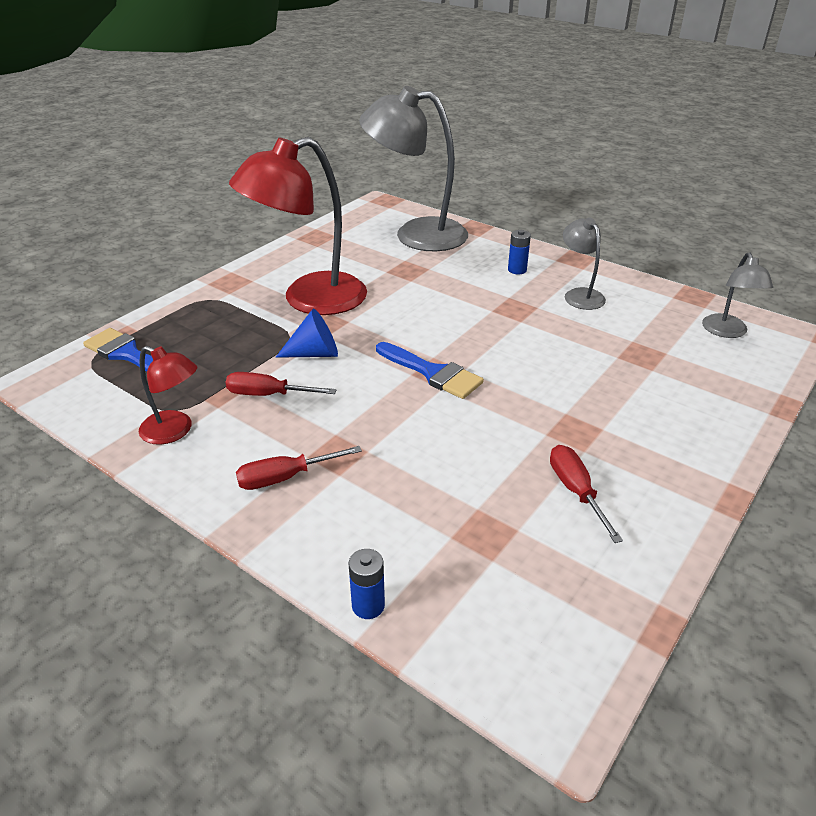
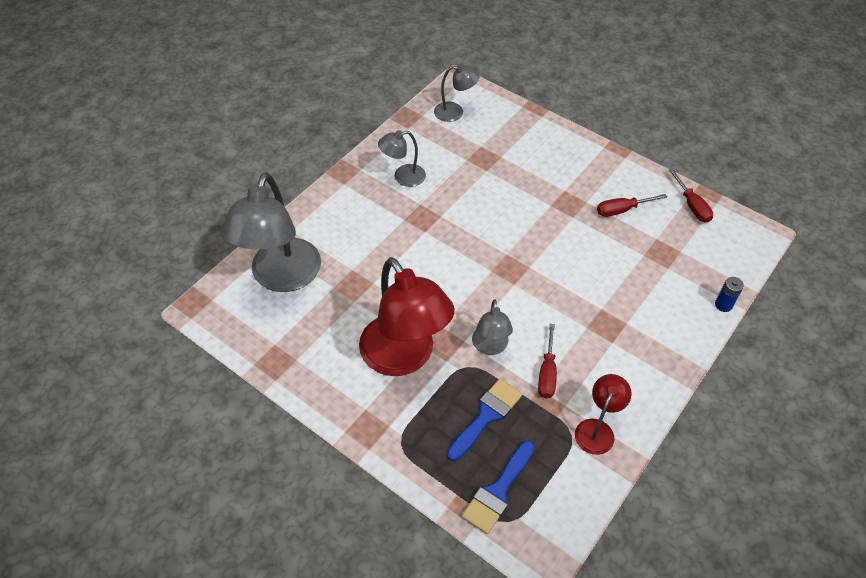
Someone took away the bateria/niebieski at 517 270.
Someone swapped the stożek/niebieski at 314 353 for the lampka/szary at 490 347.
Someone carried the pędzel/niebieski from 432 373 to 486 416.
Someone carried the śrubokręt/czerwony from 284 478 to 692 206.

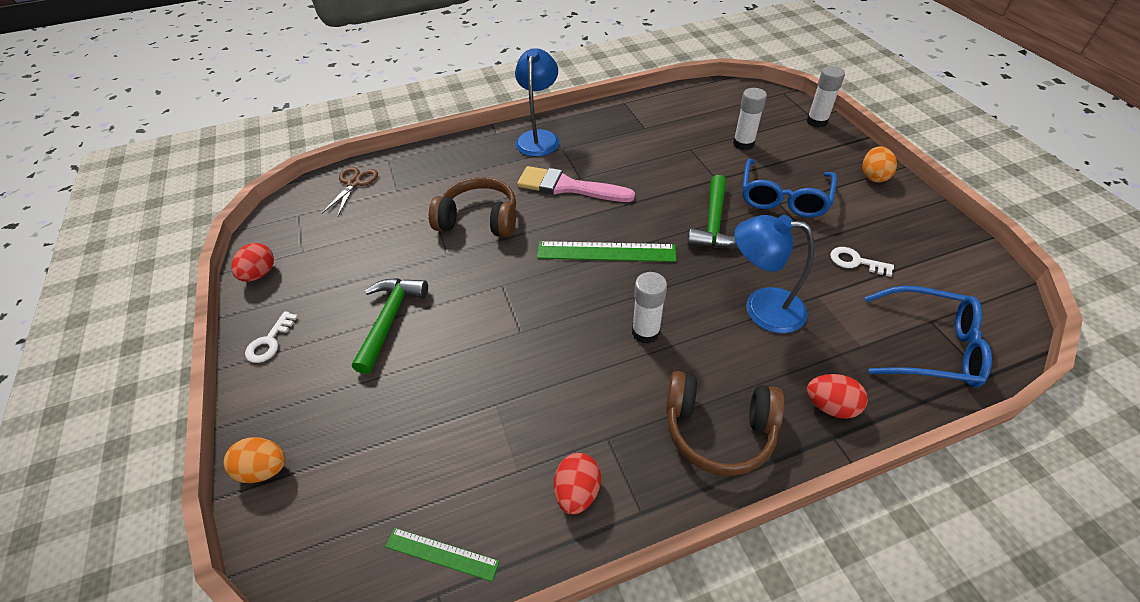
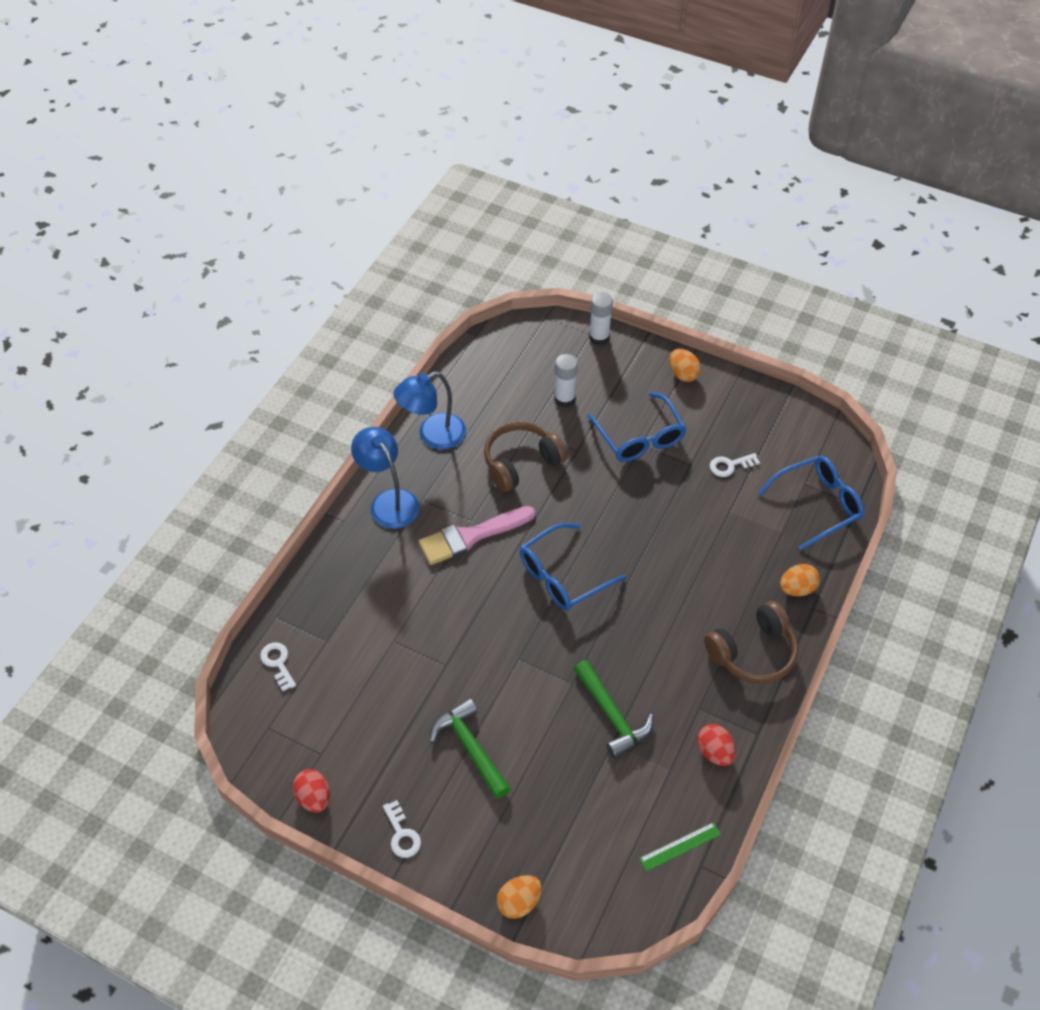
Someone swapped the nożyczki/brązowy at 354 183 for the klucz/biały at 278 663.
Someone carried the młotek/zielony from 713 223 to 612 716.
Someone carried the słuchawki/brązowy from 479 220 to 521 463.
Someone carried the lampka/niebieski from 761 308 to 433 436.
Someone swapped the linijka/zielony at 606 252 for the okulary/niebieski at 563 576.
Someone took away the klej w sztyfcie/biały at 645 332.
Someone repainted the jajko/czerwony at 830 406, which became the jajko/pomarańczowy at 797 589.

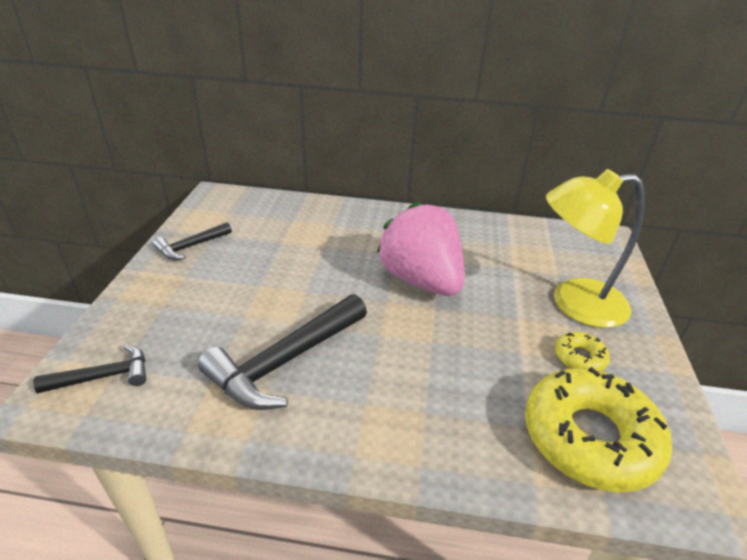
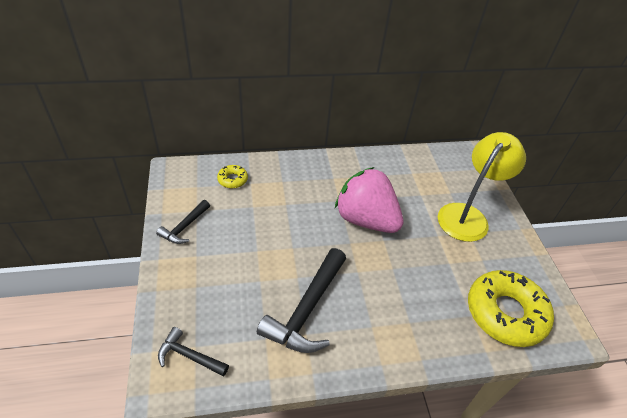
Someone rotated the lampka/żółty at 574 303 by 150 degrees clockwise.
Someone carried the donut/żółty from 579 357 to 232 179.
Someone rotated the młotek/czarny at 104 376 by 120 degrees counterclockwise.

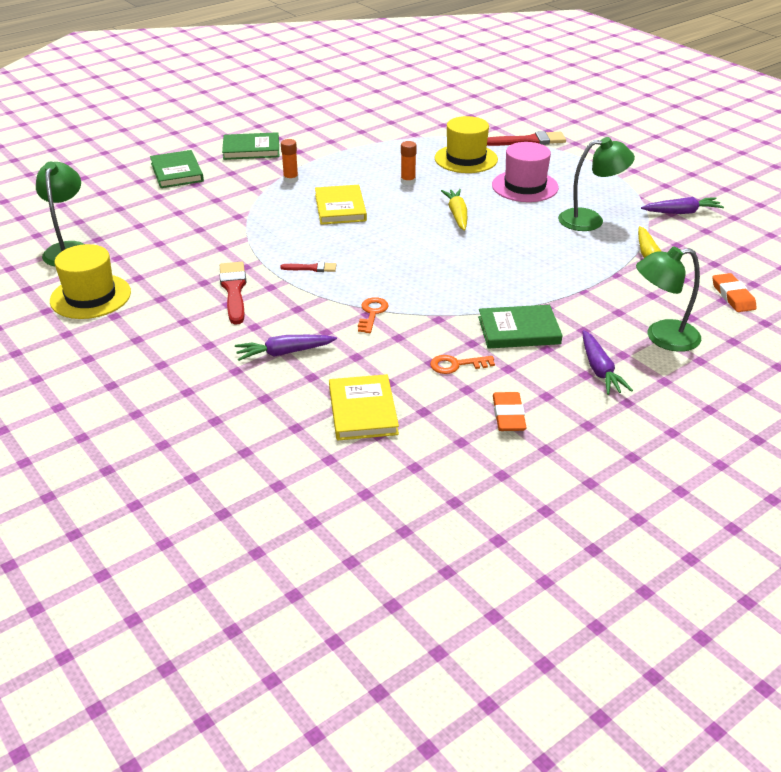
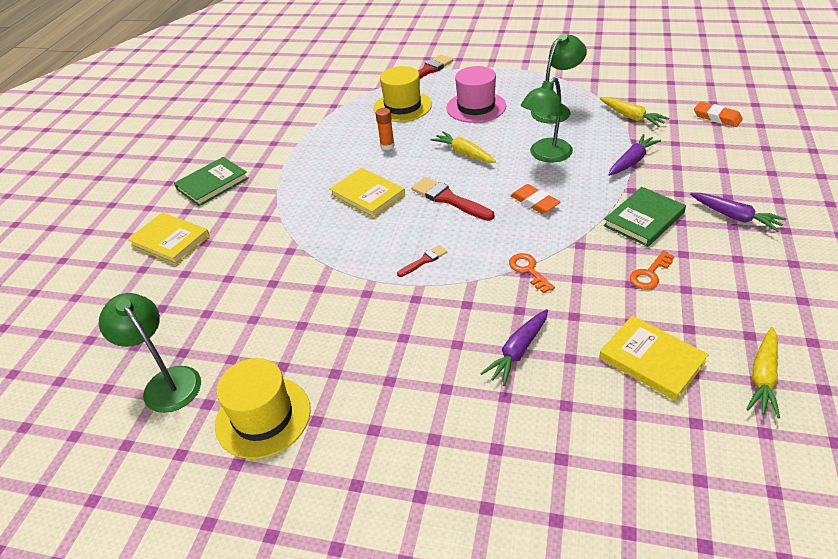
Someone took away the klej w sztyfcie/pomarańczowy at 291 179.
Someone repainted the książka/zielony at 177 172, which became the książka/żółty at 170 241.
Someone carried the marchewka/fioletowy from 681 212 to 632 161.
Someone carried the lampka/zielony from 662 337 to 545 155.
Someone carried the pędzel/czerwony from 234 290 to 449 199.
Someone carried the gumka do mazania/pomarańczowy from 508 415 to 534 202.
Someone put down the marchewka/żółty at 763 377.

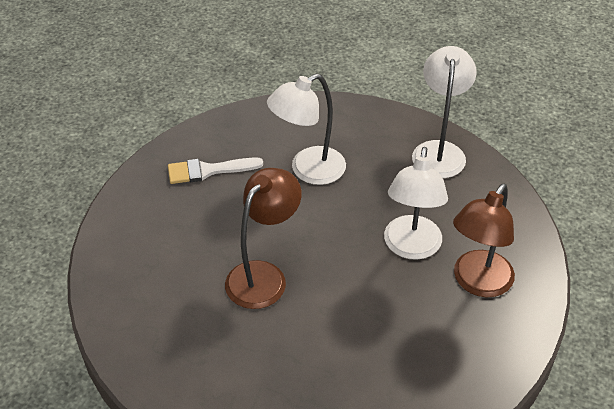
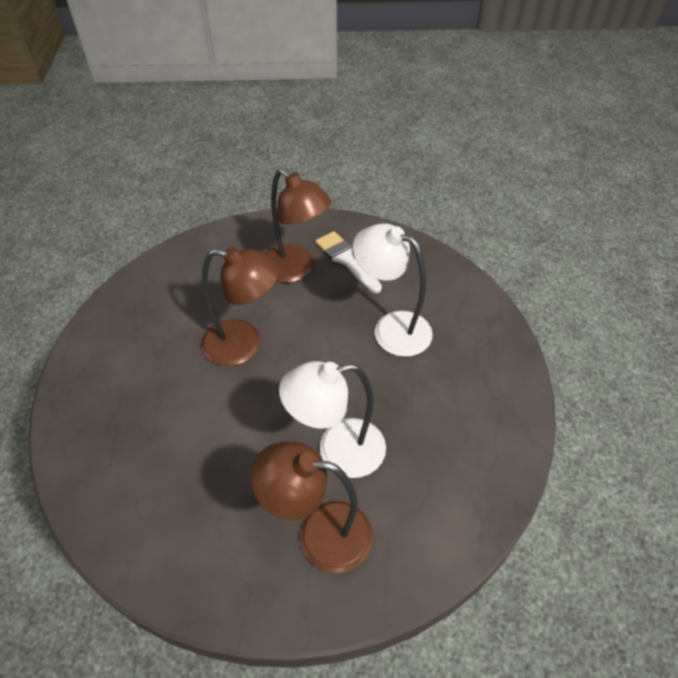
Someone took away the lampka/biały at 439 151.
Someone put down the lampka/brązowy at 296 270.

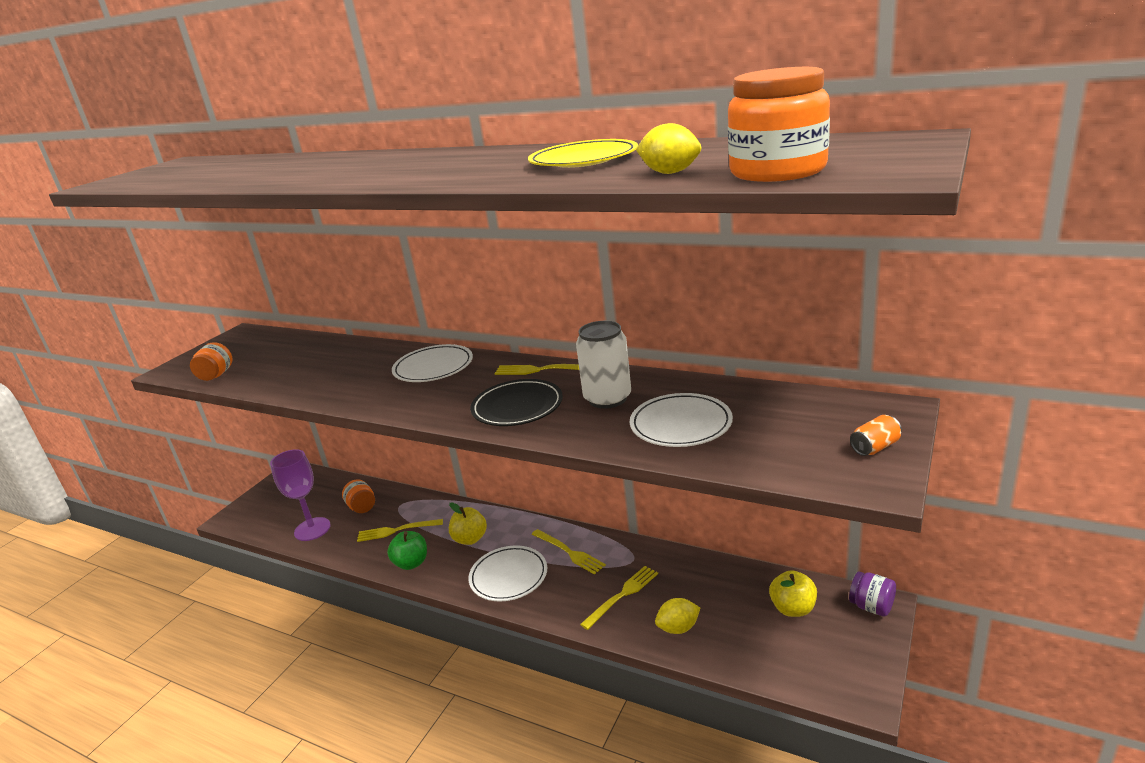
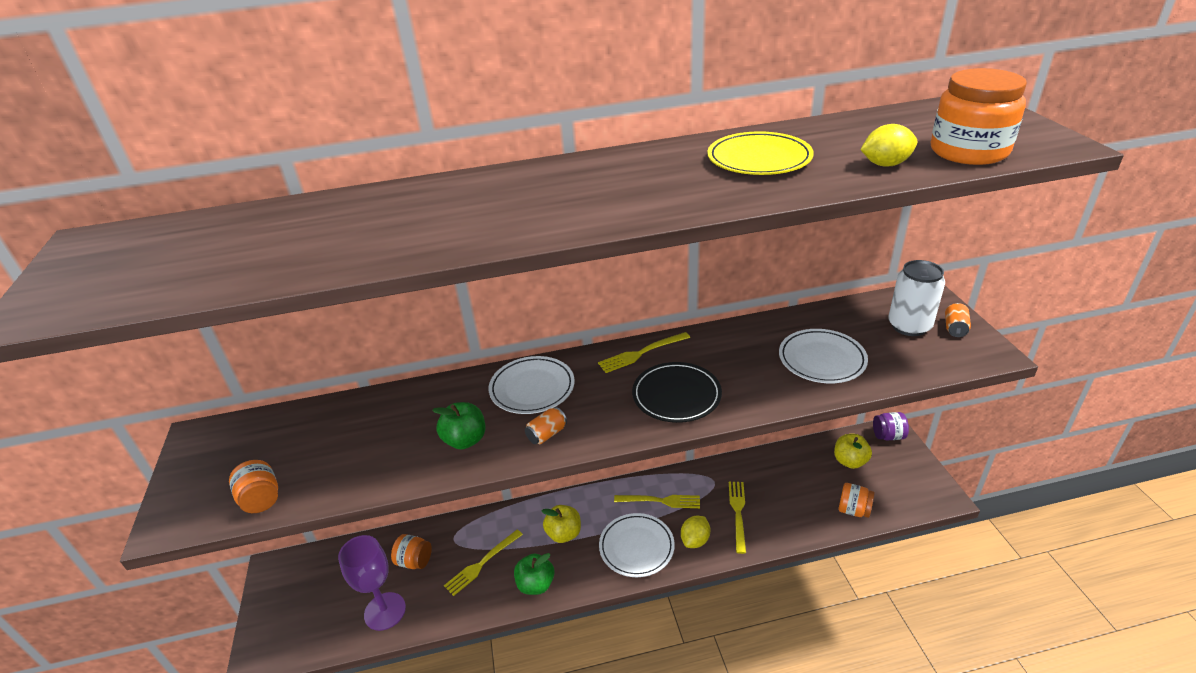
Someone carried the puszka/biały from 607 399 to 909 326.
Someone carried the cytryna/żółty from 678 628 to 695 540.
Someone put down the jabłko/zielony at 465 440.
Someone put down the puszka/pomarańczowy at 547 434.
Someone put down the słoik/pomarańczowy at 853 510.

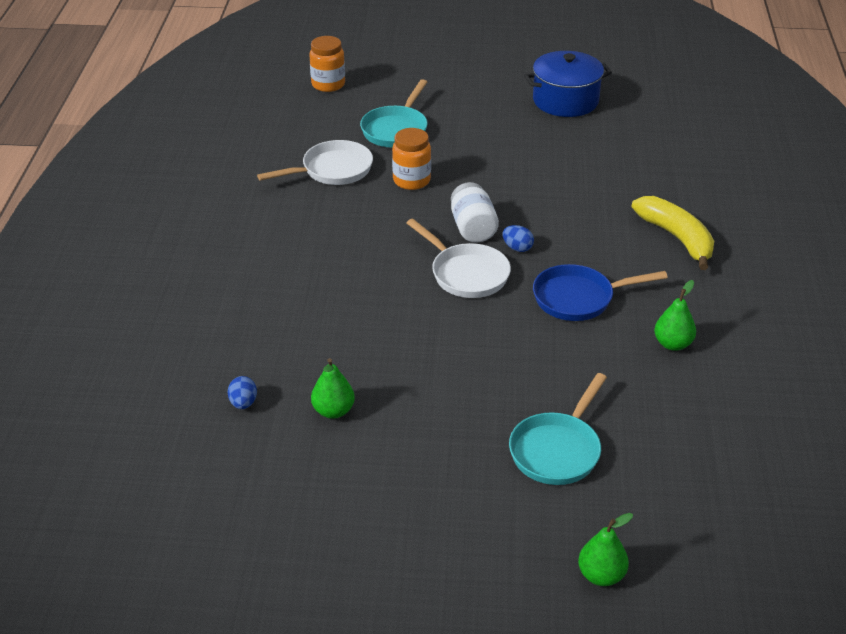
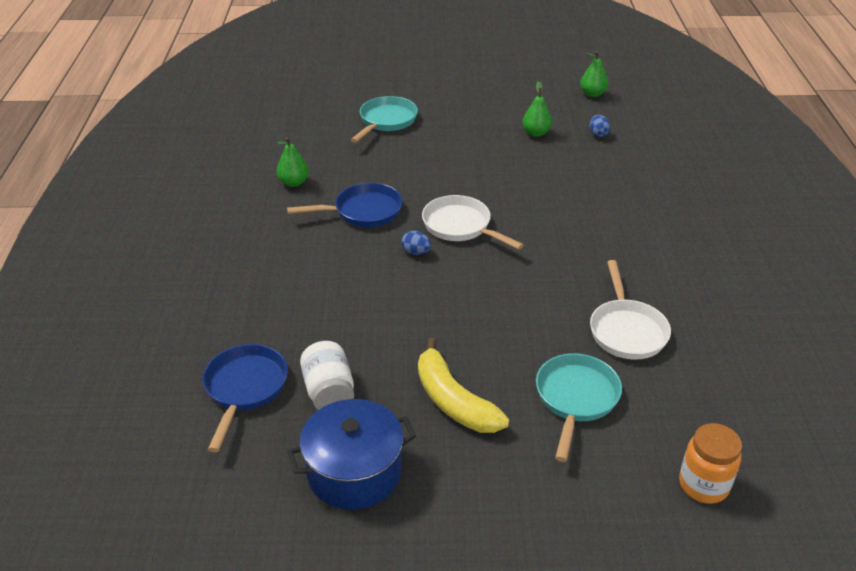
Someone took away the słoik/pomarańczowy at 411 180.
Someone rotated the patelnia/biały at 332 170 by 60 degrees counterclockwise.
Someone carried the słoik/biały from 473 228 to 329 392.
Someone carried the banan/żółty from 677 238 to 453 401.
Someone carried the gruszka/zielony from 601 575 to 592 94.
Someone put down the patelnia/niebieski at 245 388.

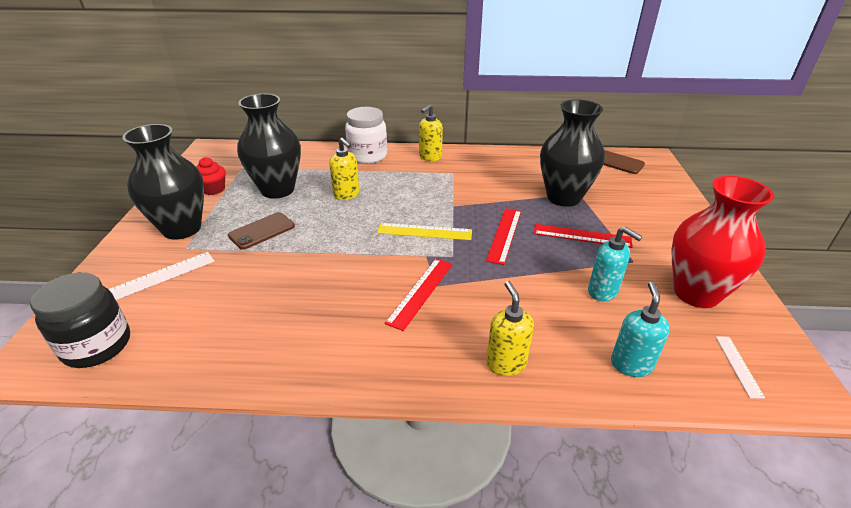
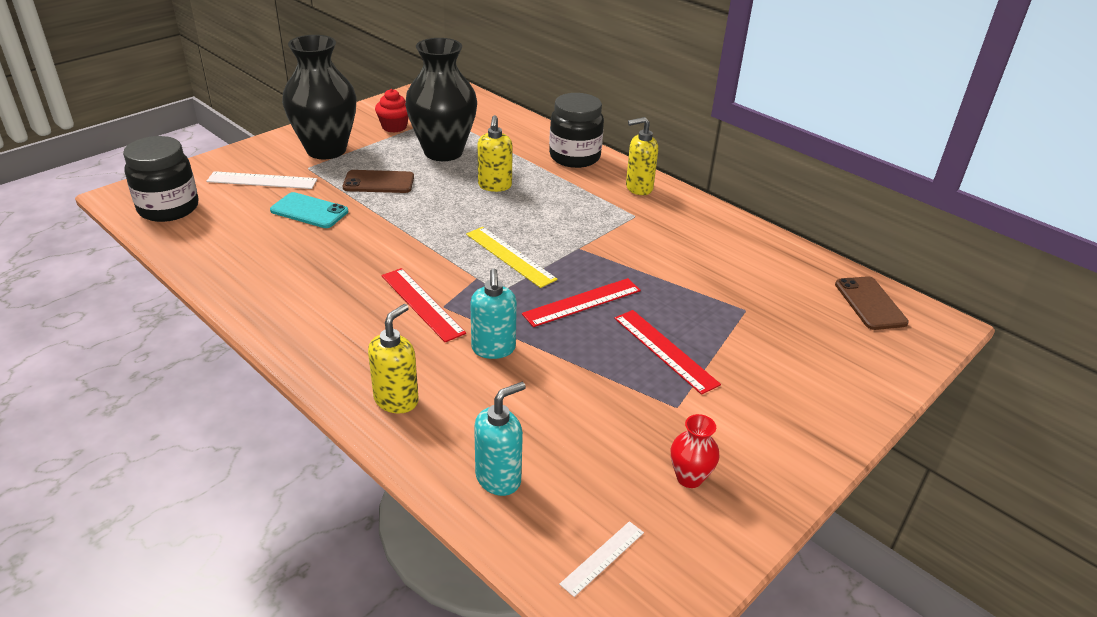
Someone took away the wazon/czarny at 563 197.
Someone repainted the słoik/biały at 367 156, which became the słoik/czarny at 574 157.
Someone scaled the wazon/czerwony at 696 293 by 0.43.
Someone carried the dozownik mydła/turkusowy from 603 292 to 493 349.
Someone rotated the linijka/czerwony at 420 292 by 75 degrees clockwise.
Someone put down the telefon/turkusowy at 309 211.

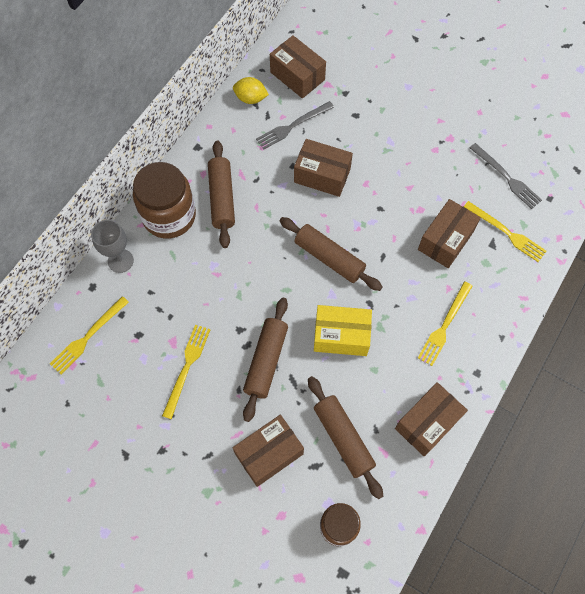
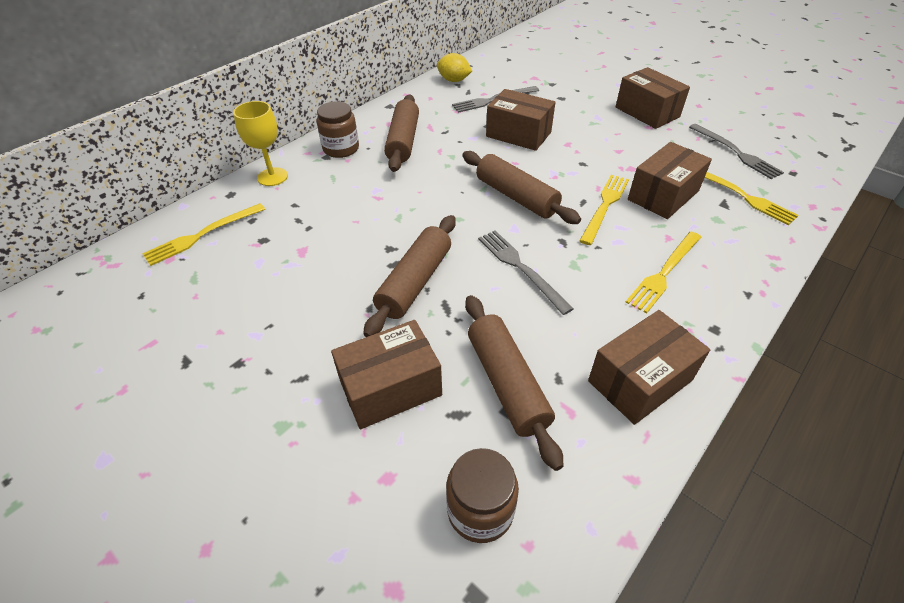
Someone carried the pudełko/brązowy from 297 76 to 647 112.
Someone scaled the słoik/brązowy at 169 216 by 0.60.
Someone repainted the kielich/szary at 120 261, which became the kielich/żółty at 272 177.
Someone swapped the pudełko/żółty at 341 336 for the widelec/szary at 520 268.
Someone carried the widelec/żółty from 187 367 to 605 206.

